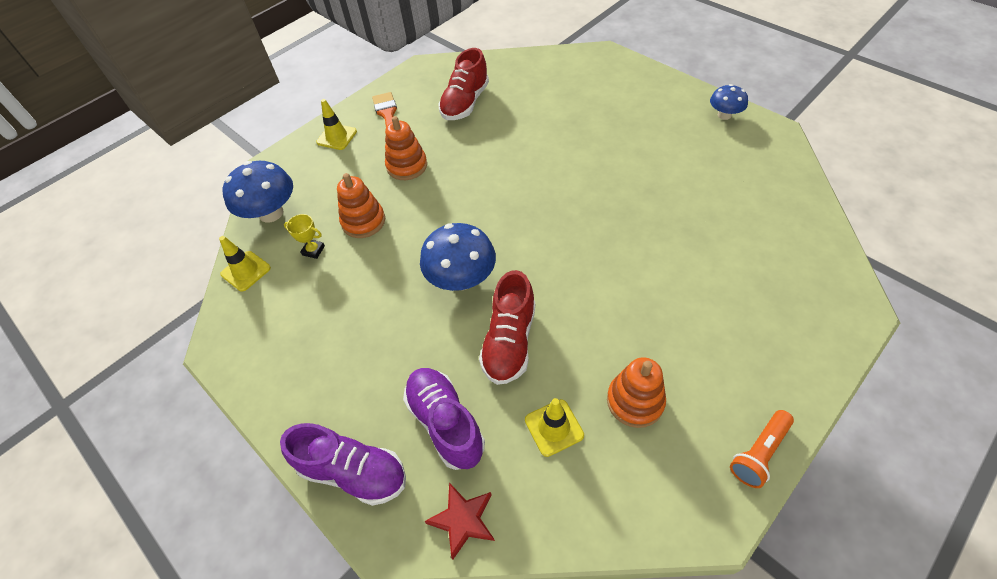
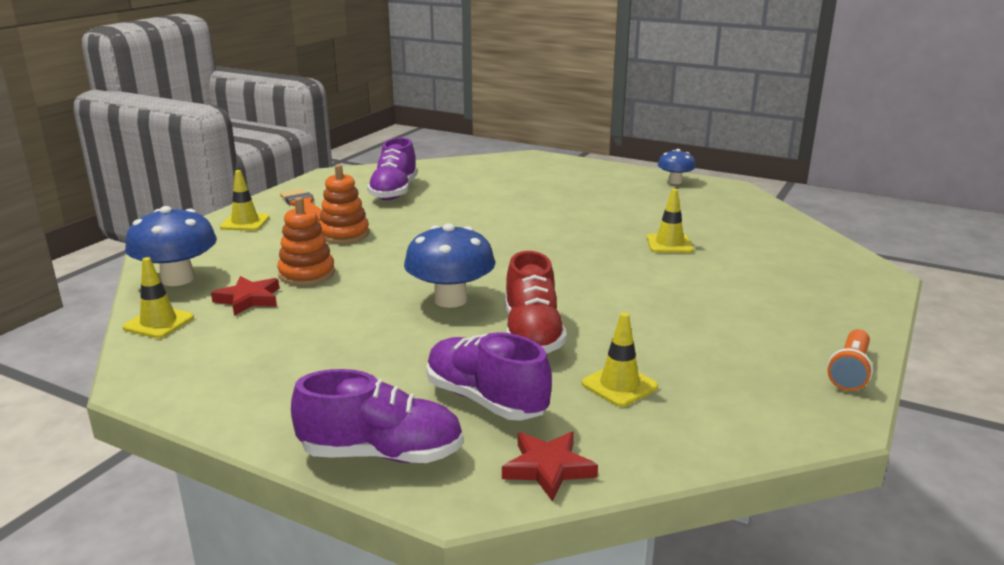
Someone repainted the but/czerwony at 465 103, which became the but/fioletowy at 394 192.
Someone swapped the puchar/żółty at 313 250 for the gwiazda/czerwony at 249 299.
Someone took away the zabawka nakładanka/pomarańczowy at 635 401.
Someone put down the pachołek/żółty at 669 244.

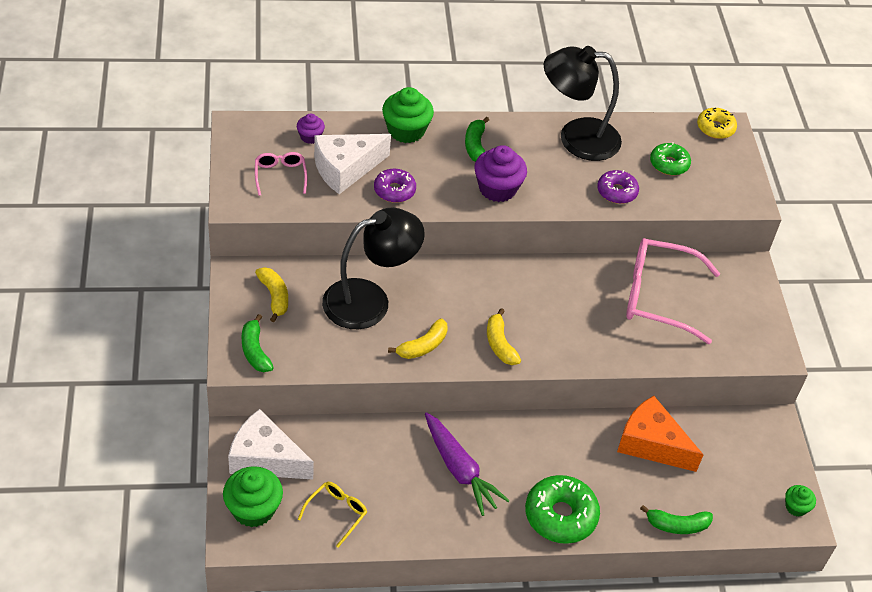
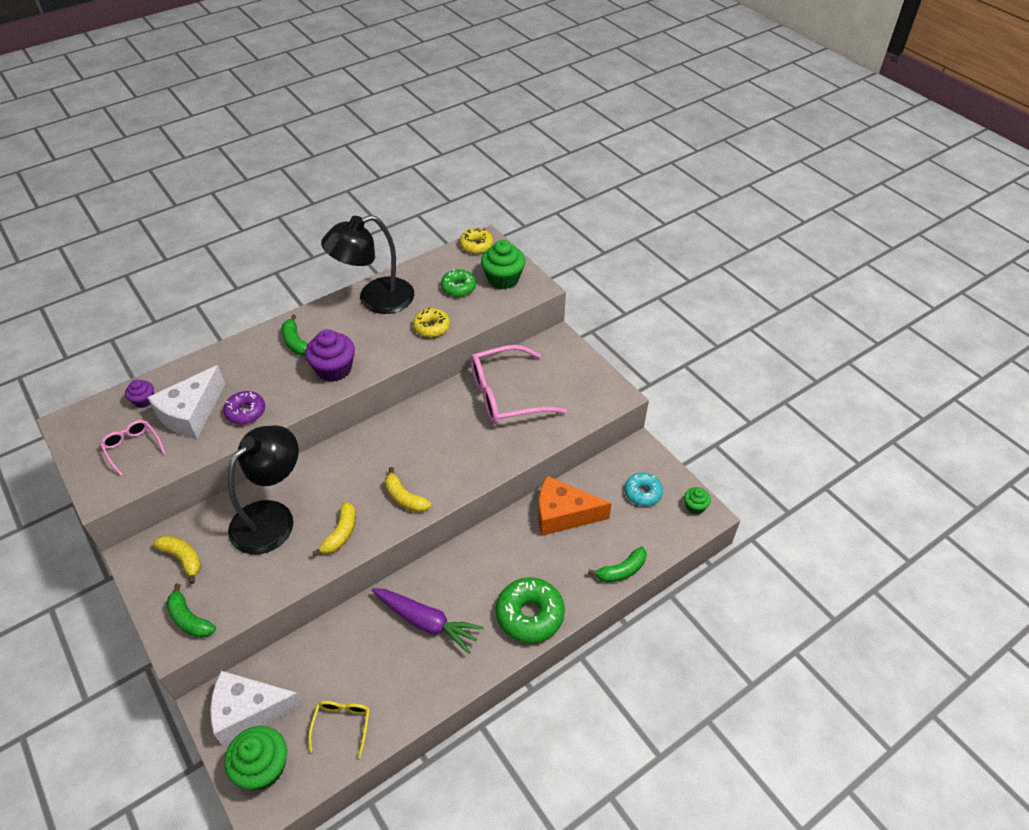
Someone carried the muffinka/zielony from 406 130 to 503 279.
Someone repainted the donut/fioletowy at 617 192, which became the donut/żółty at 431 327.
Someone put down the donut/turkusowy at 642 493.

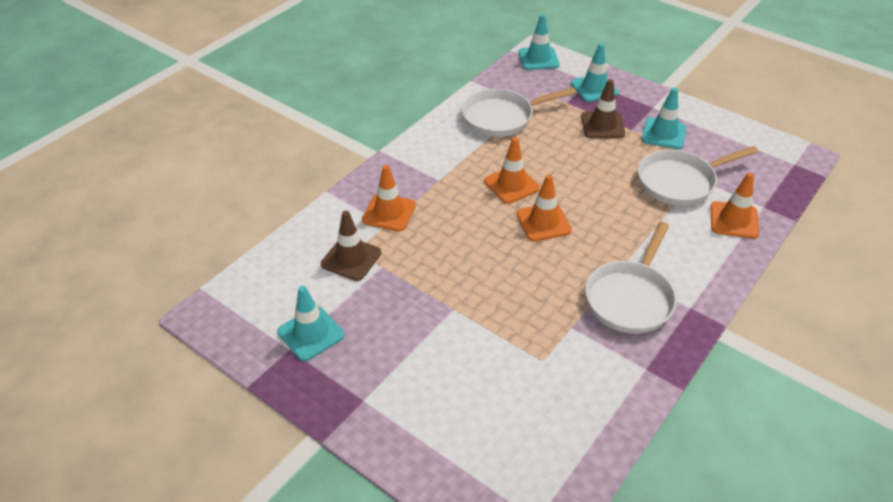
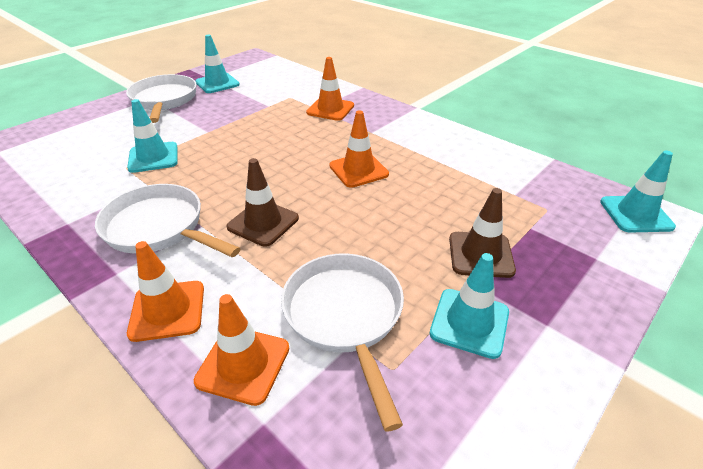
Someone carried the pachołek/turkusowy from 594 88 to 153 157.
Someone carried the patelnia/biały from 502 117 to 164 100.
Someone carried the pachołek/pomarańczowy from 543 222 to 167 310.
Someone carried the pachołek/brązowy from 351 258 to 263 223.

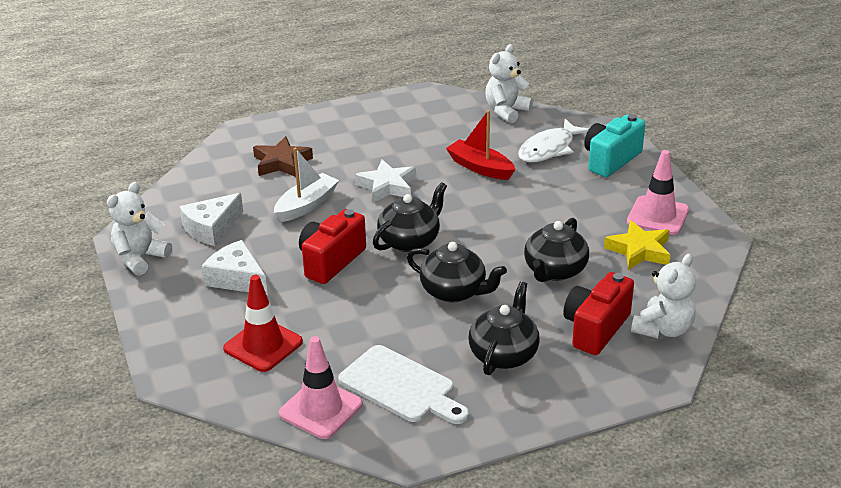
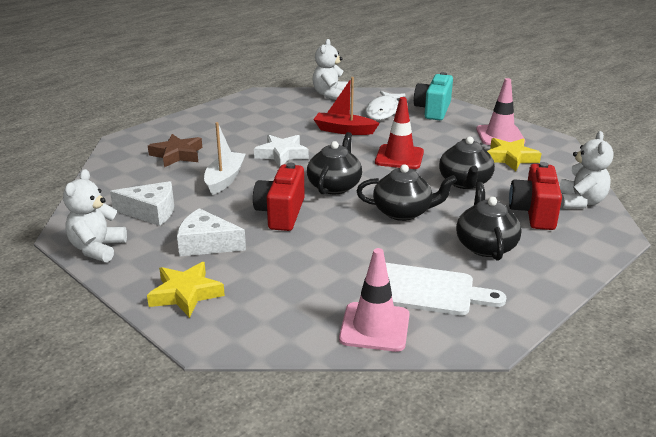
Someone rotated the ser/biały at 211 228 by 105 degrees counterclockwise.
Someone carried the pachołek/czerwony from 263 345 to 399 157.
Someone put down the gwiazda/żółty at 186 294.

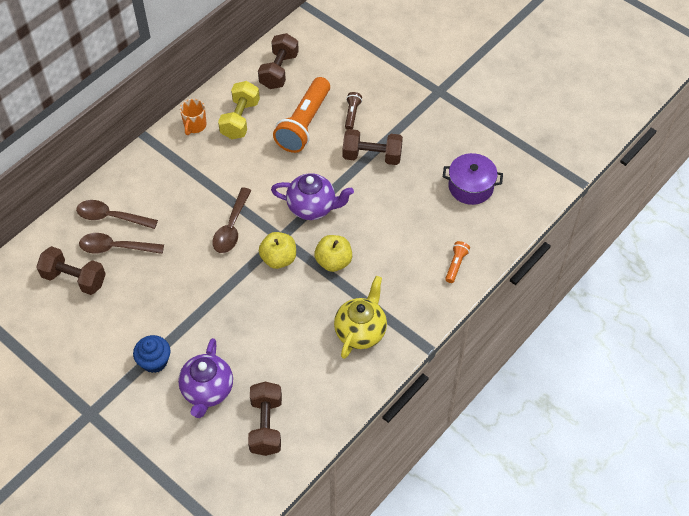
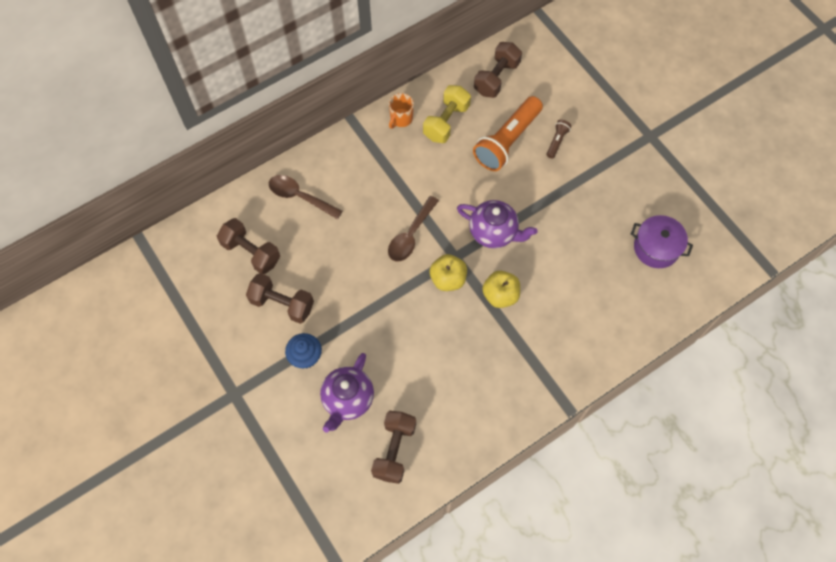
Someone carried the hantel/brązowy from 372 156 to 282 304.
Someone took away the łyżka/brązowy at 115 247.
Someone took away the latarka/pomarańczowy at 456 265.
Someone took away the imbryk/żółty at 360 331.

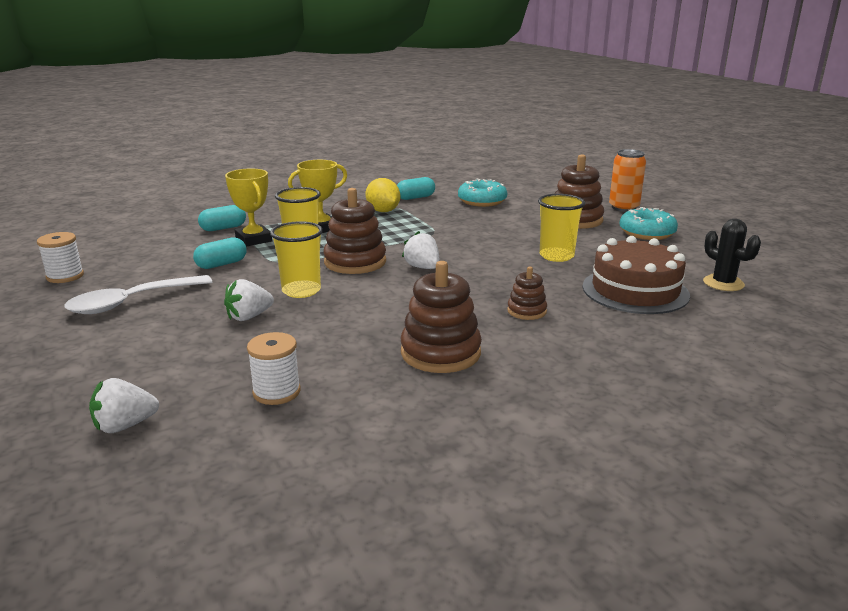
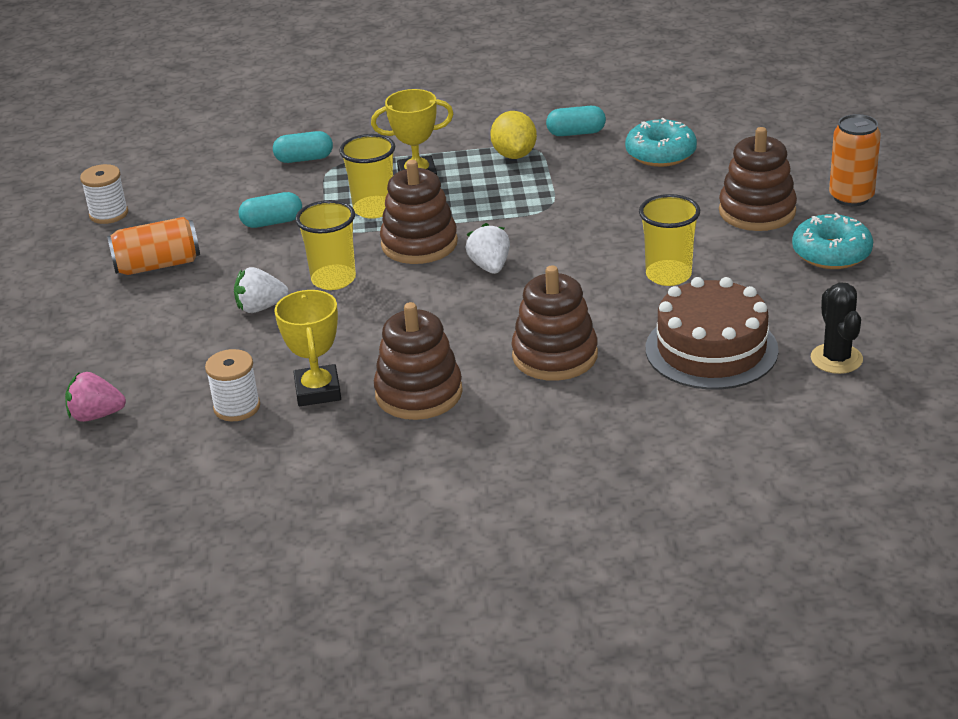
Someone carried the puchar/żółty from 253 239 to 318 391.
Someone scaled the zabawka nakładanka/brązowy at 526 311 by 1.84.
Someone swapped the łyżka/biały at 131 302 for the puszka/pomarańczowy at 158 265.
Someone repainted the truskawka/biały at 125 425, which became the truskawka/różowy at 96 415.

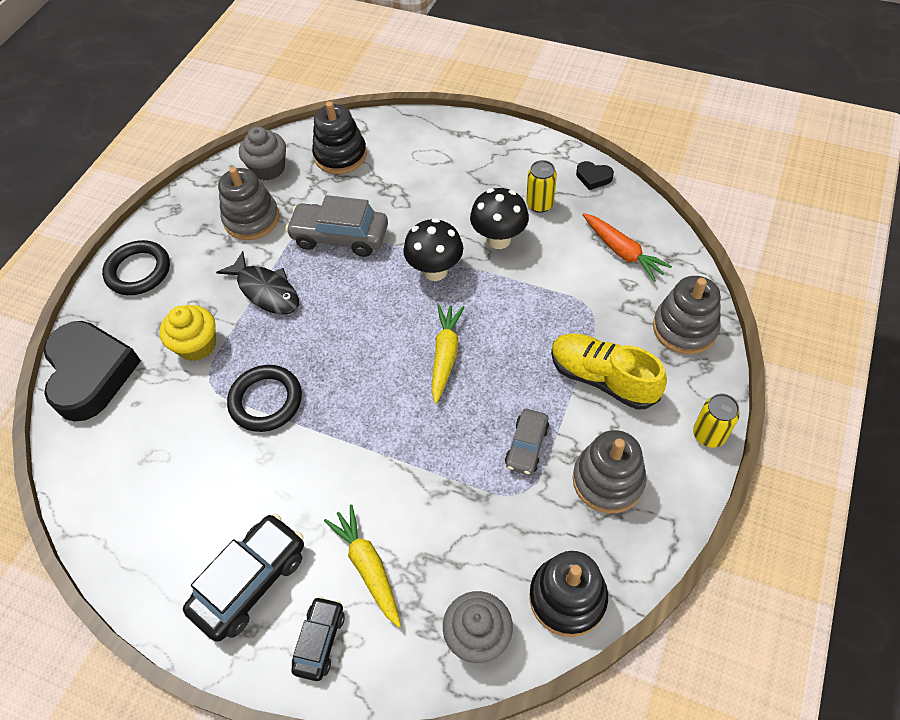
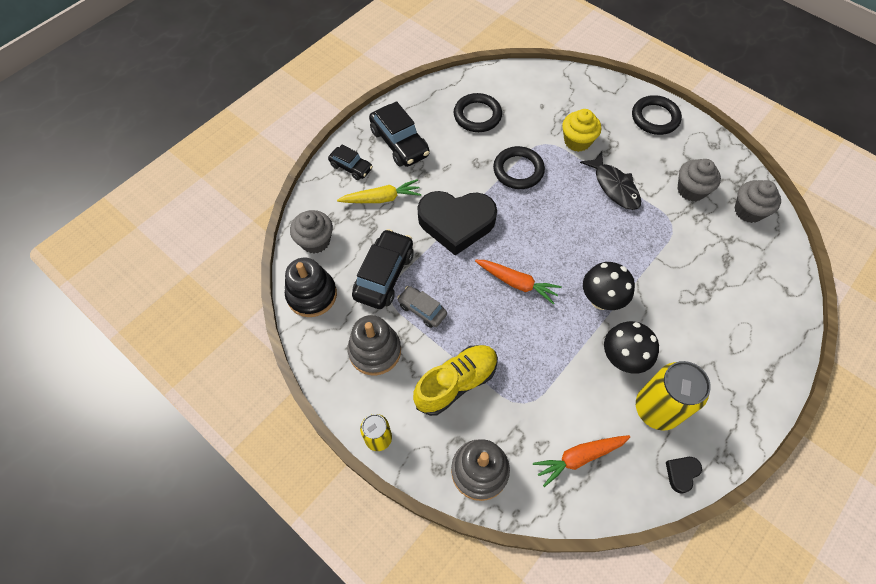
Someone took away the zabawka nakładanka/czarny at 340 155.
Someone scaled the puszka/żółty at 540 204 by 1.76.
Someone swapped the zabawka nakładanka/szary at 251 219 for the muffinka/szary at 691 190.
Someone took away the samochód/szary at 340 237.
Someone rotated the ryba/czarny at 266 290 by 90 degrees counterclockwise.
Someone repainted the marchewka/żółty at 445 355, which became the marchewka/pomarańczowy at 516 283.
Someone carried the serce/czarny from 91 373 to 456 223.
Someone put down the pierścień/czarny at 477 115.
Someone put down the samochód/czarny at 384 275.

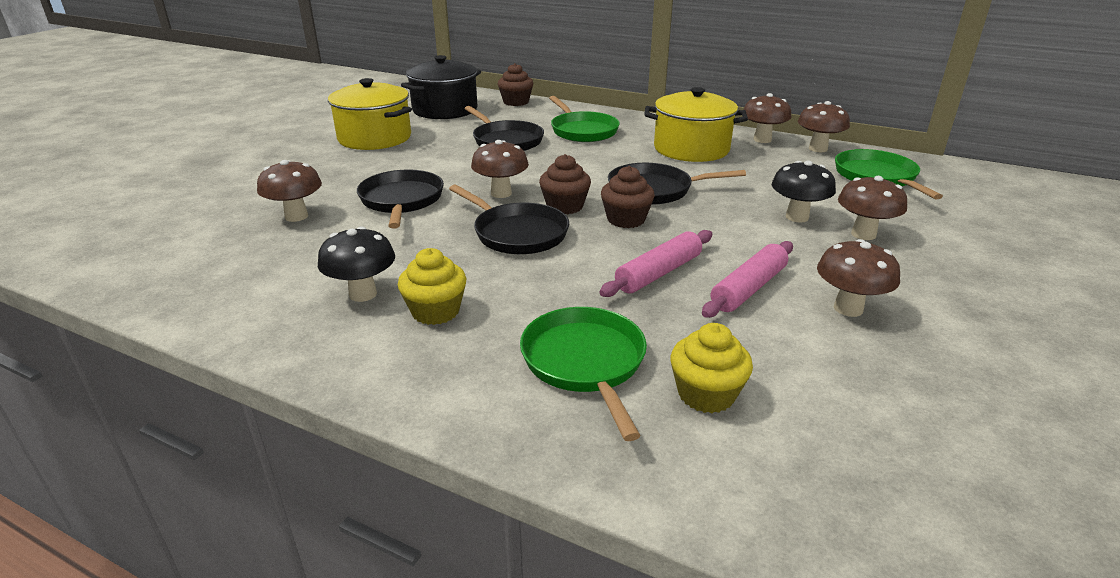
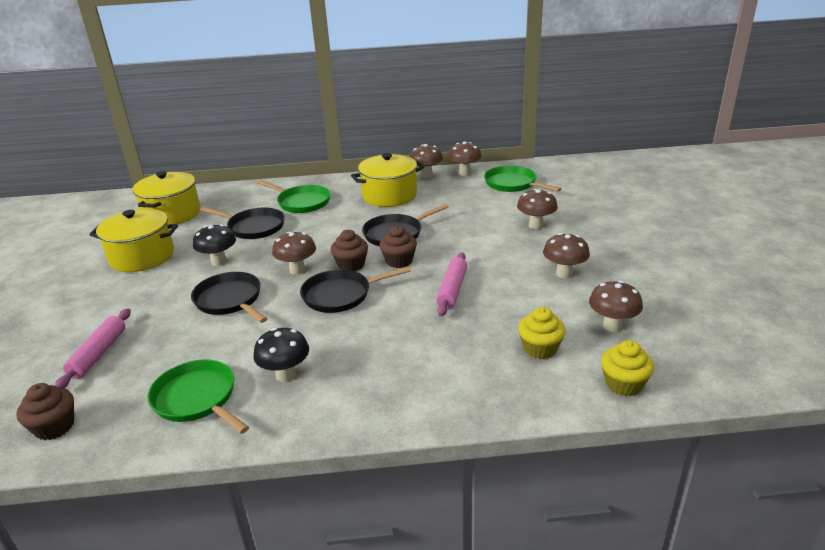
Someone repainted the garnek/czarny at 445 110, which became the garnek/żółty at 172 214.
Someone carried the muffinka/brązowy from 516 102 to 54 427.
Someone carried the grzyb/brązowy from 296 216 to 612 326.
Someone carried the grzyb/czarny from 797 217 to 219 262.
Someone rotated the patelnia/czarny at 517 233 by 150 degrees clockwise.
Someone carried the wałek do ciasta/różowy from 748 288 to 99 354.
Someone carried the muffinka/żółty from 435 311 to 623 384.
Someone carried the patelnia/zielony from 585 363 to 197 399.

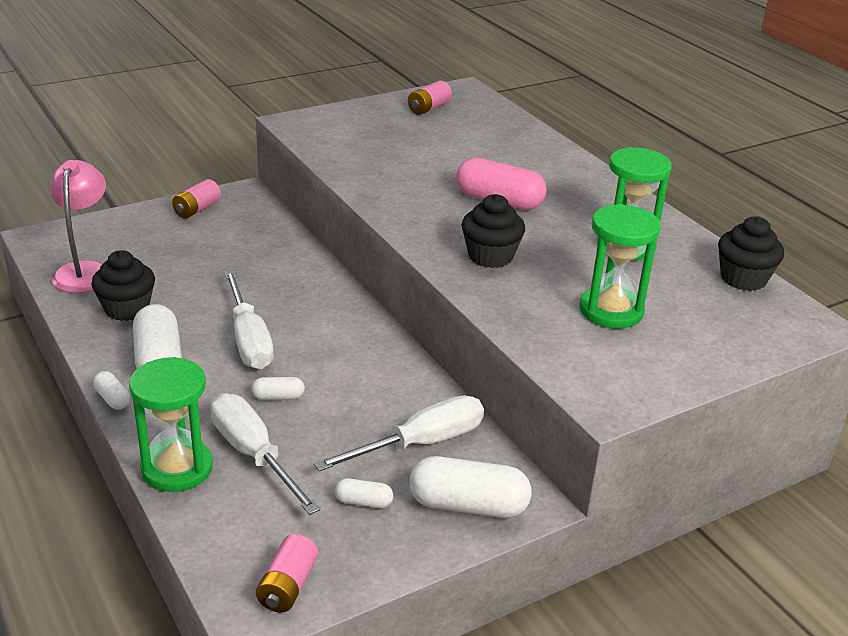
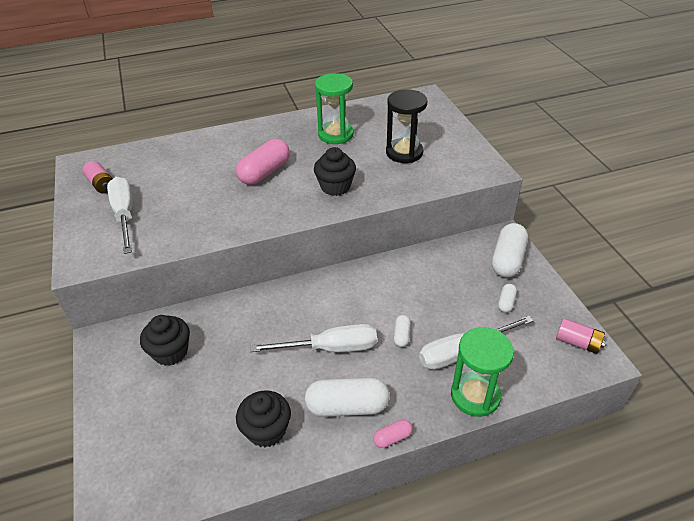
Someone took away the lampka/różowy at 85 271.
Someone took away the bateria/różowy at 197 209.
Someone repainted the klepsydra/zielony at 611 310, which became the klepsydra/czarny at 404 152.
Someone carried the muffinka/czarny from 743 279 to 171 352.
Someone repainted the kapsułka/biały at 112 399, which became the kapsułka/różowy at 392 438.
Someone carried the śrubokręt/biały from 420 443 to 125 215.

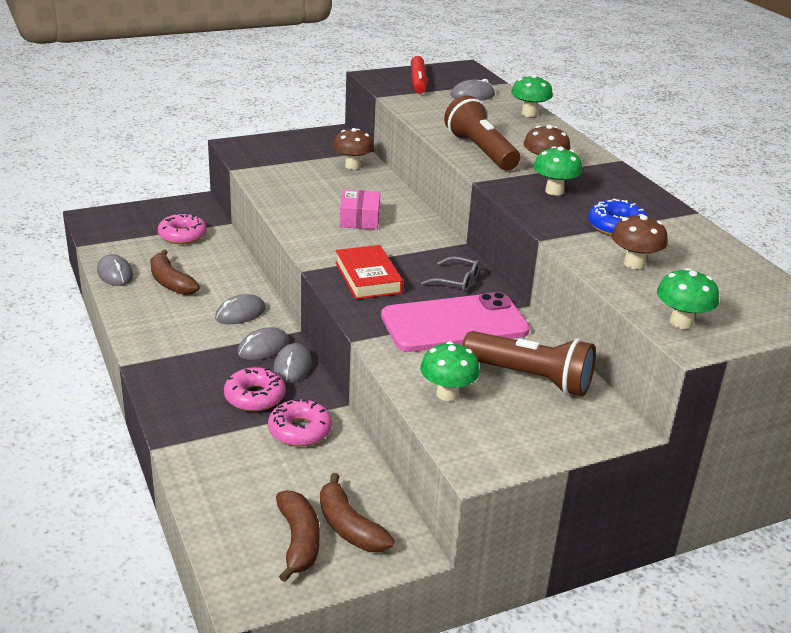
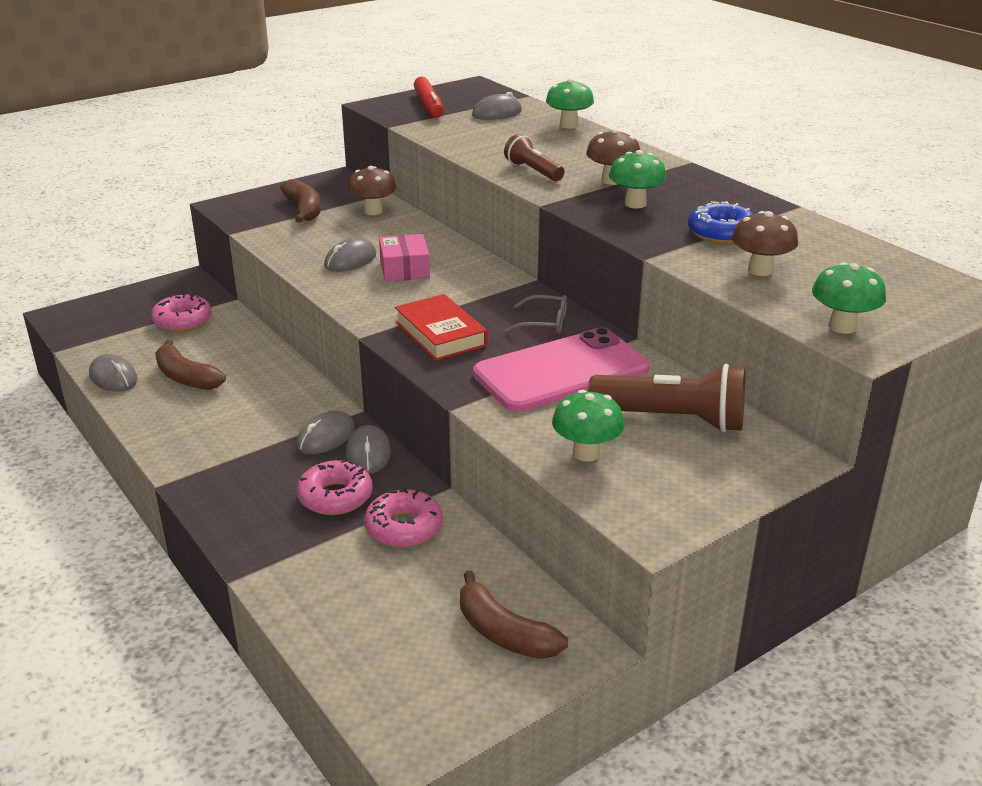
Someone scaled the latarka/brązowy at 480 151 by 0.59.
Someone carried the myszka/szary from 240 313 to 350 260.
Someone carried the banan/brązowy from 298 541 to 304 210.

